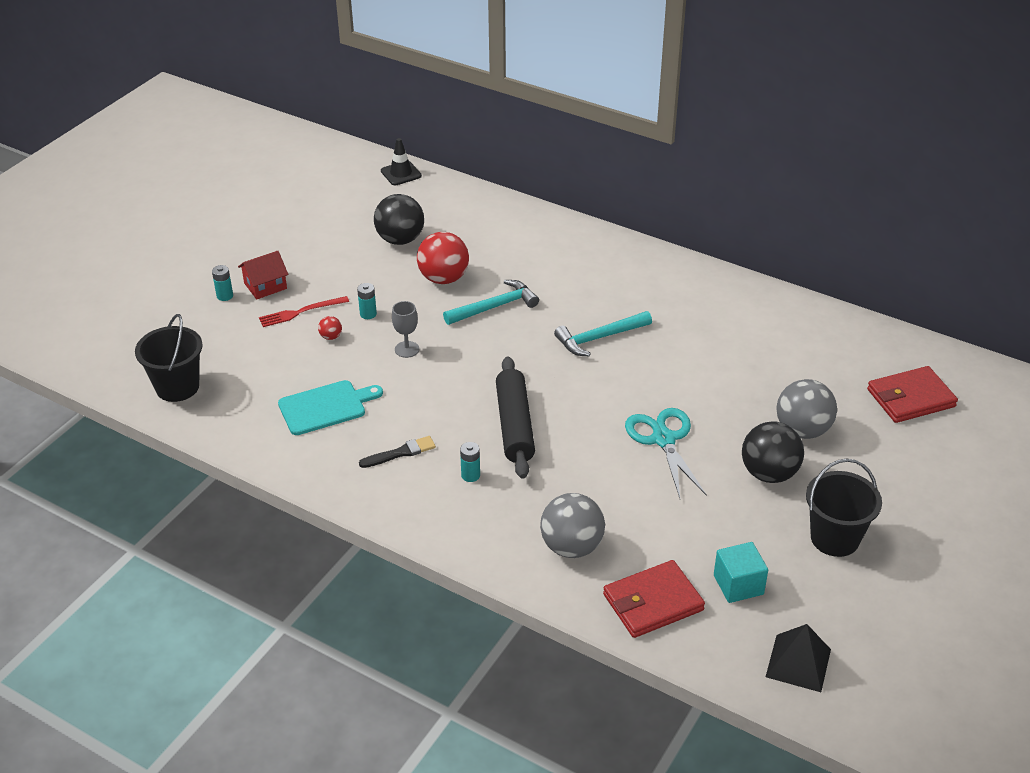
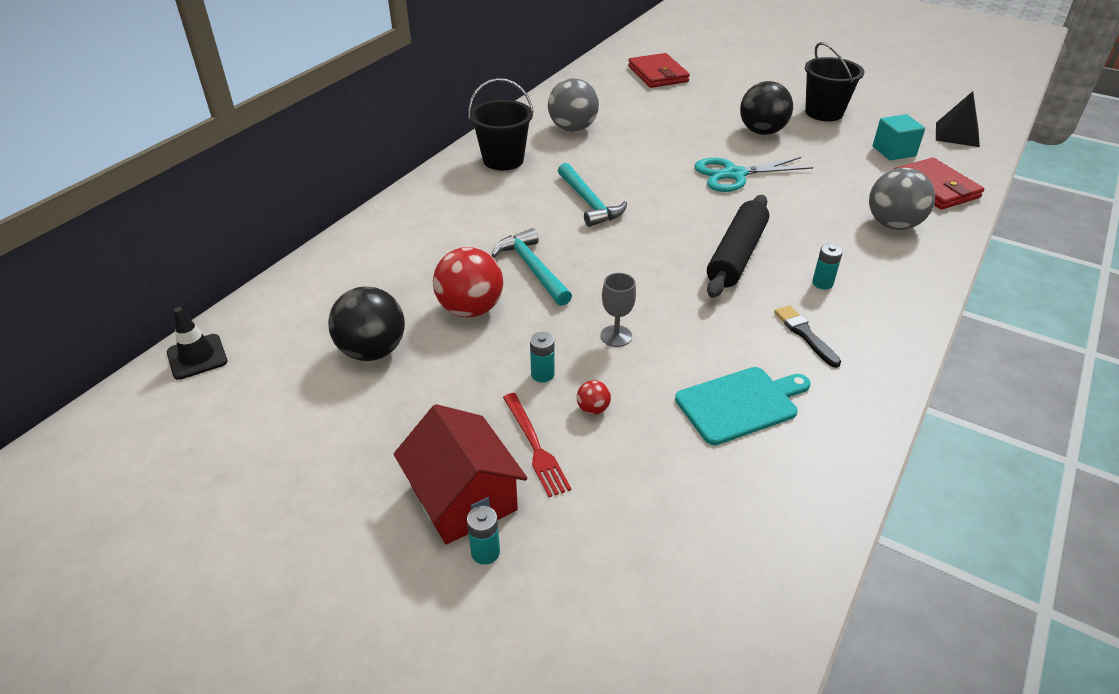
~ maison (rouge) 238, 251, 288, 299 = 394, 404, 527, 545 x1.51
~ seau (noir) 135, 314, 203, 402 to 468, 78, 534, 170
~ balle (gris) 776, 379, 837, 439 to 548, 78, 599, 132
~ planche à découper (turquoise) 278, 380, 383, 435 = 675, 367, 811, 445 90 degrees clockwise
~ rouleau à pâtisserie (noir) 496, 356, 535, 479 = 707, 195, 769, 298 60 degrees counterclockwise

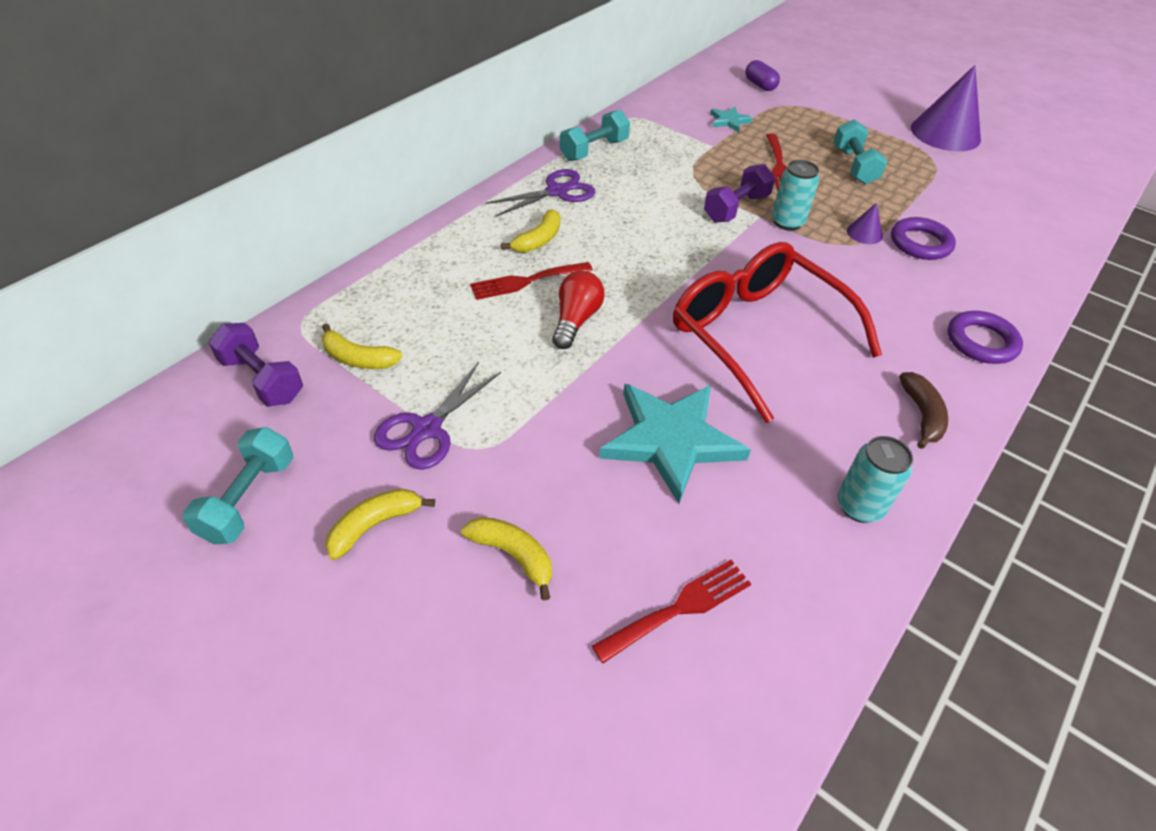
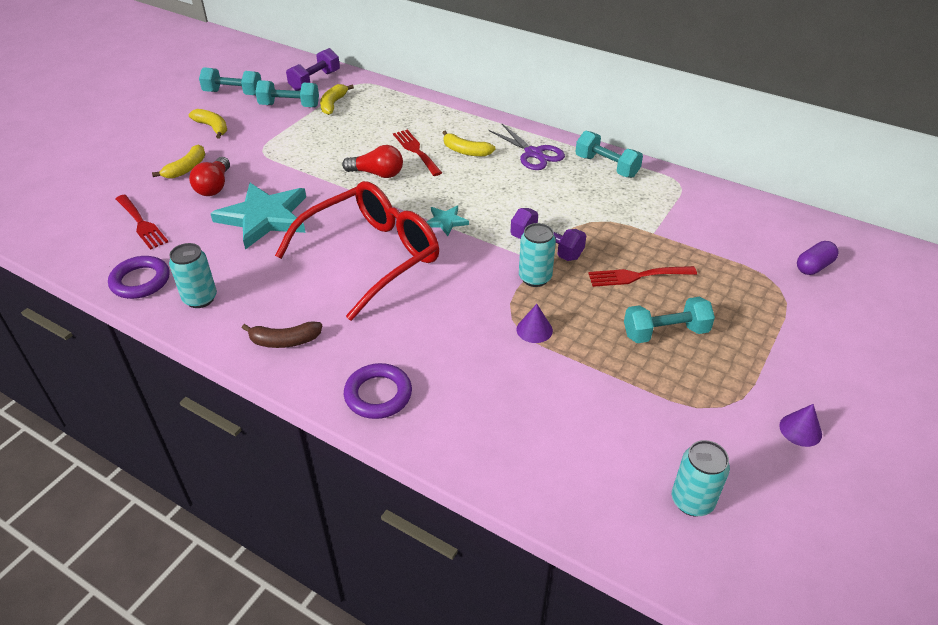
~ anneau (violet) 891, 217, 956, 260 to 108, 256, 169, 299
+ ampoule (rouge) 189, 157, 230, 196
+ haltère (turquoise) 255, 80, 319, 107
~ étoile (turquoise) 710, 106, 753, 132 to 426, 206, 469, 236
+ canette (turquoise) 672, 440, 730, 516
~ cône (violet) 911, 65, 981, 151 = 779, 404, 822, 447 x0.44
- ciseaux (violet) 374, 362, 501, 470

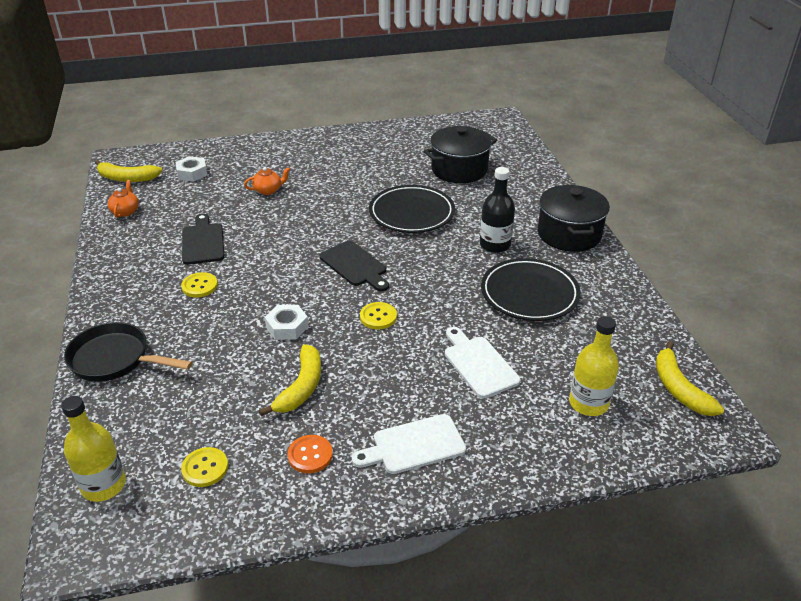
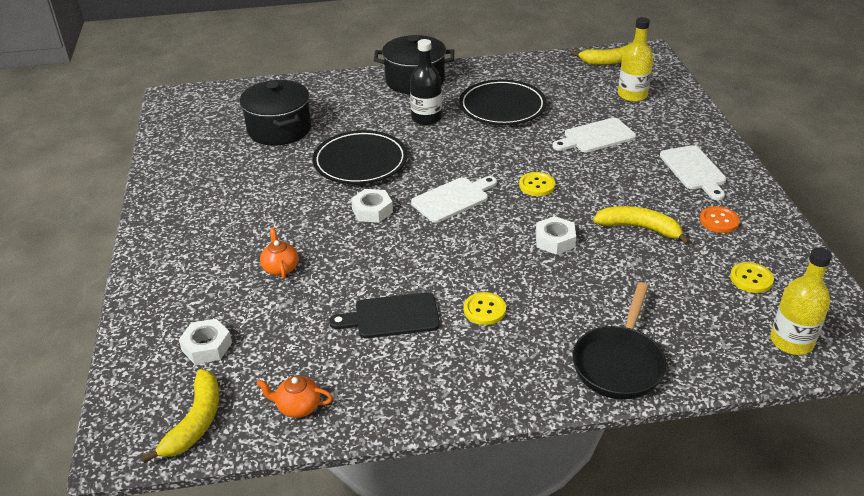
+ écrou (blanc) 351, 189, 393, 223
~ planche à découper (noir) 320, 241, 389, 291 to planche à découper (blanc) 411, 176, 497, 223

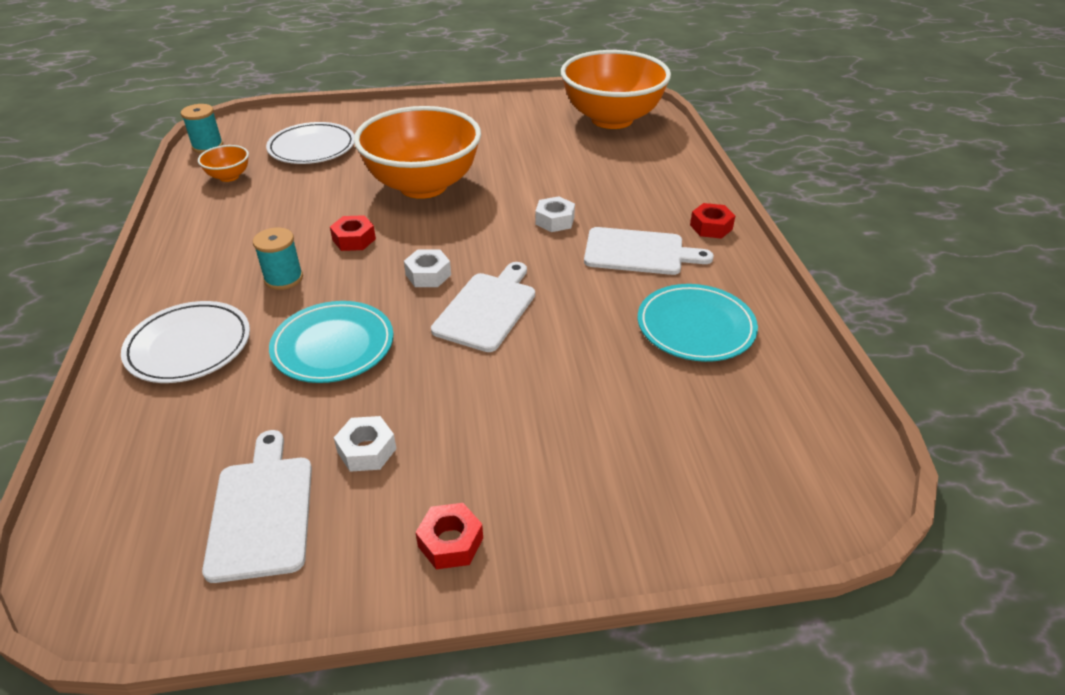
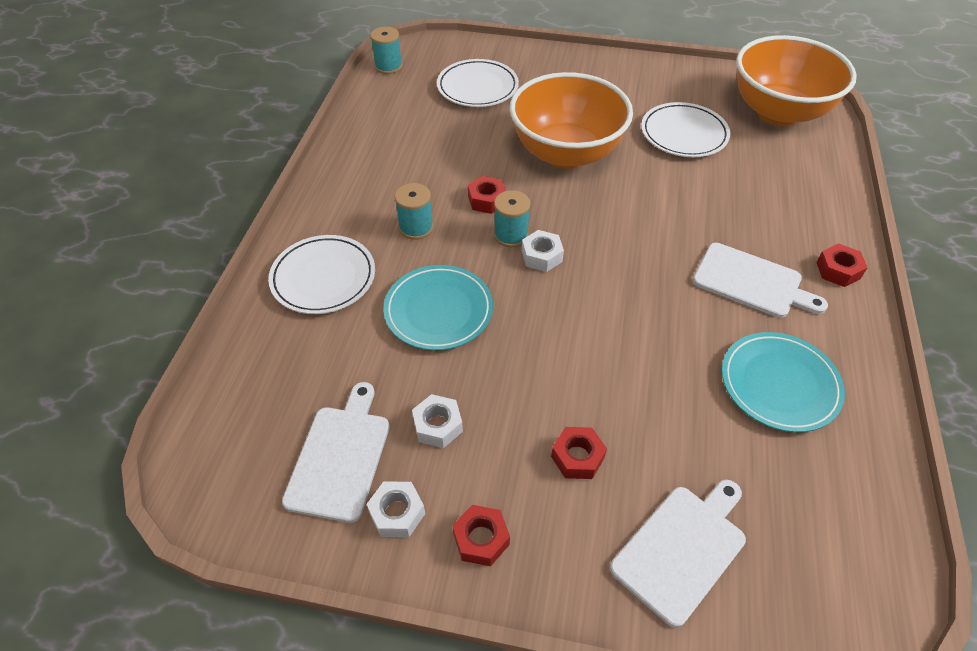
~ écrou (blanc) 535, 196, 575, 232 to 367, 481, 425, 537
+ bobine (turquoise) 494, 190, 531, 247
+ écrou (rouge) 551, 427, 607, 479
~ planche à découper (blanc) 431, 262, 535, 352 to 610, 480, 746, 628
+ assiette (blanc) 641, 102, 730, 157
- bol (orange) 198, 145, 249, 182

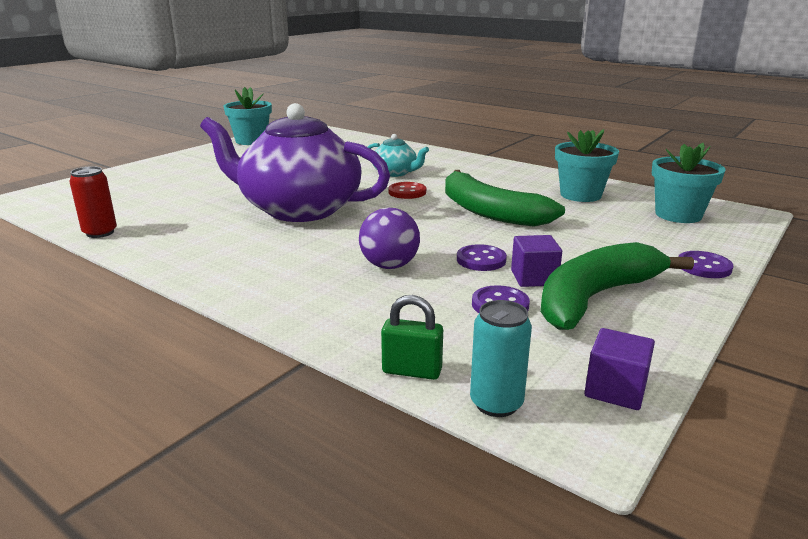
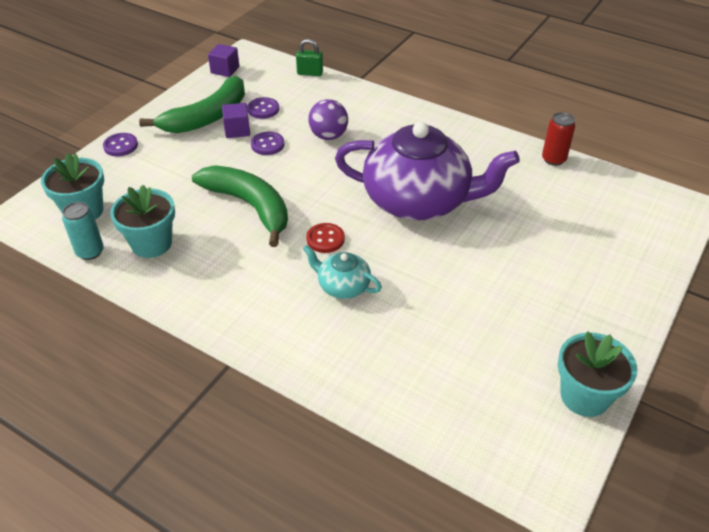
~ canette (turquoise) 470, 300, 532, 417 to 62, 202, 104, 260

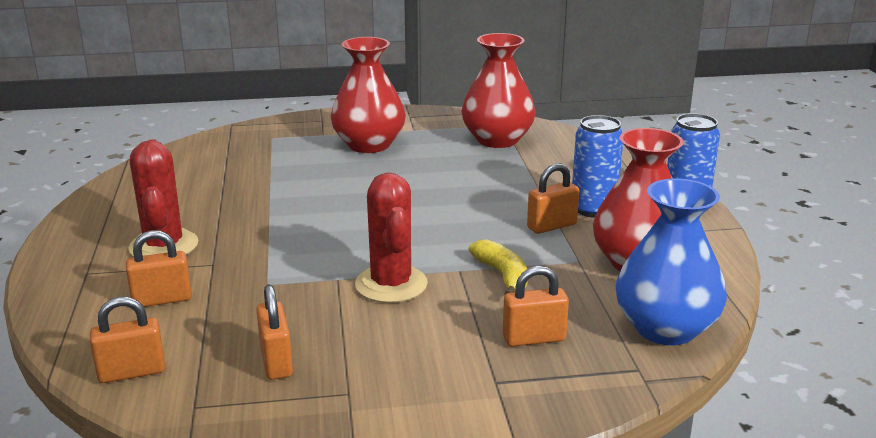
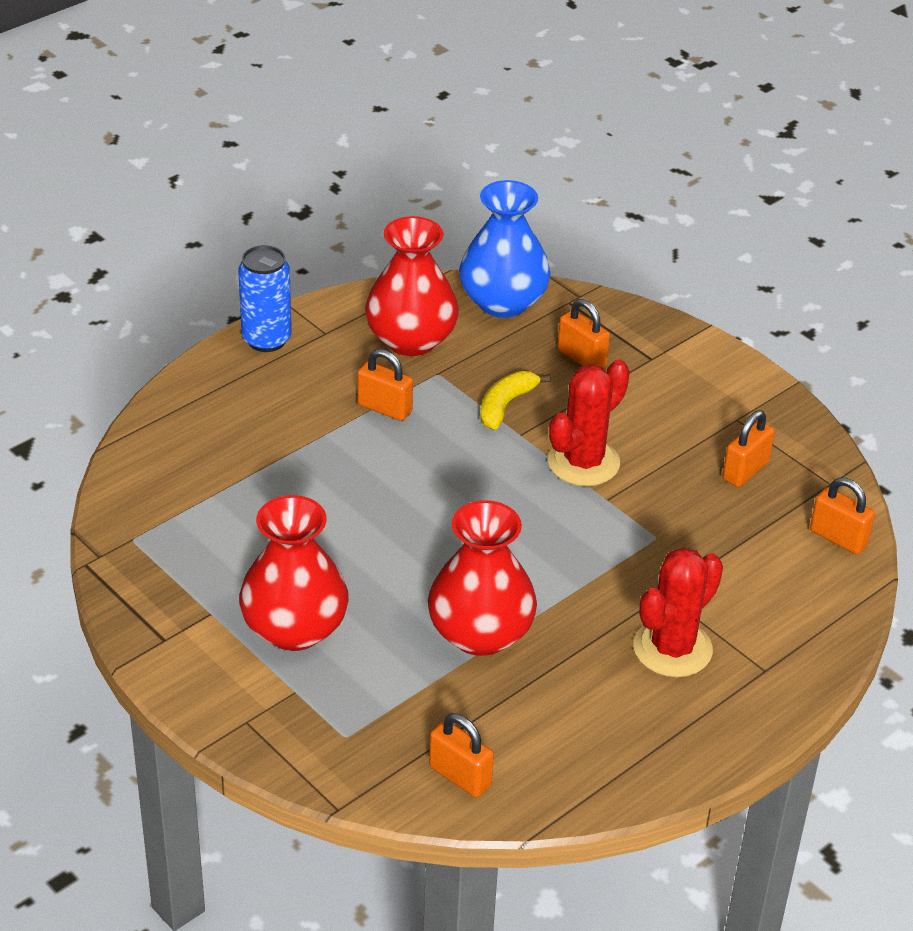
~ vase (rouge) 462, 33, 536, 148 to 428, 500, 537, 656
~ cadenas (orange) 126, 230, 192, 307 to 429, 713, 494, 798
- canette (bleu) 572, 115, 623, 218

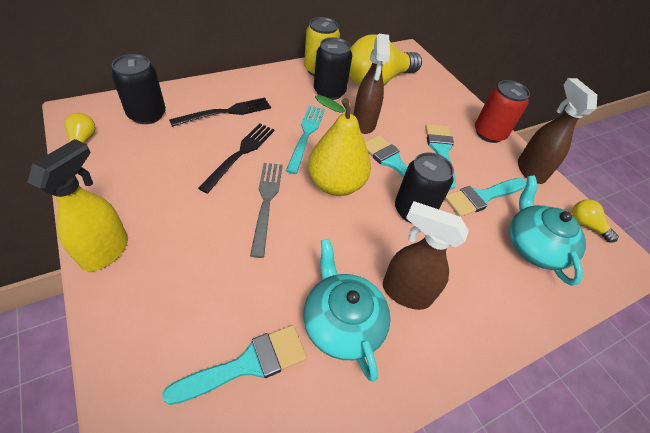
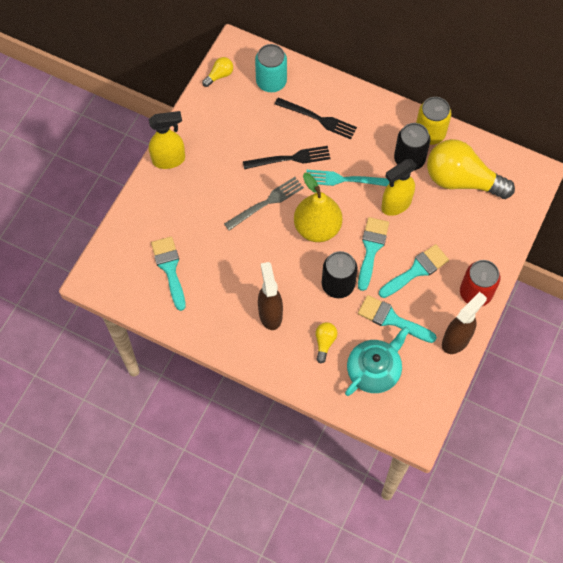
~ pinceau (turquoise) 162, 325, 307, 405 = 151, 236, 186, 311 135 degrees counterclockwise
~ canette (noir) 111, 54, 166, 124 to canette (turquoise) 255, 44, 287, 92
~ fourchette (turquoise) 286, 106, 325, 174 = 306, 170, 390, 186 150 degrees counterclockwise
~ ampoule (jaune) 572, 200, 619, 243 to 315, 322, 338, 363
~ vaporisateur (marron) 353, 34, 390, 134 to vaporisateur (jaune) 381, 159, 417, 216
- théière (turquoise) 303, 239, 391, 381

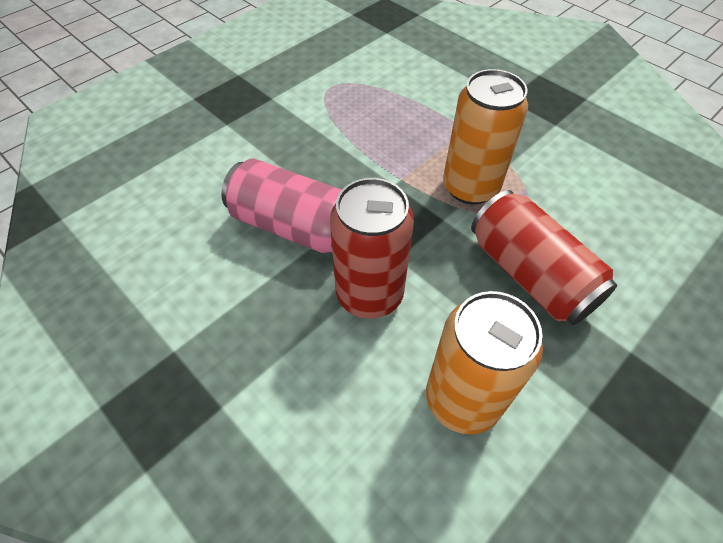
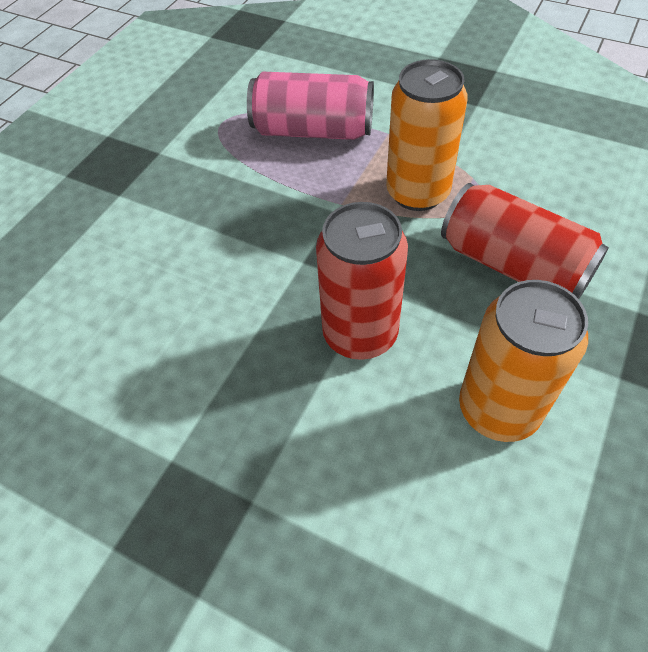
~ canette (rose) 221, 158, 341, 253 to 247, 72, 374, 140

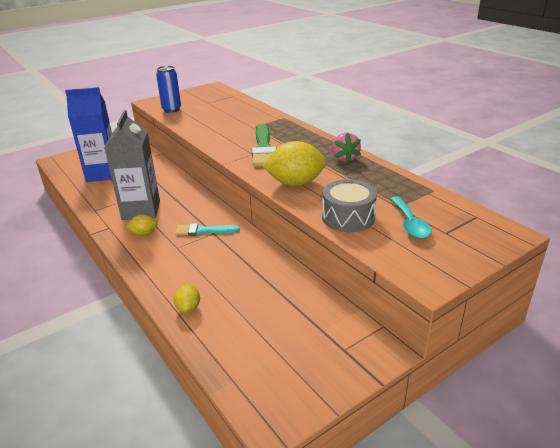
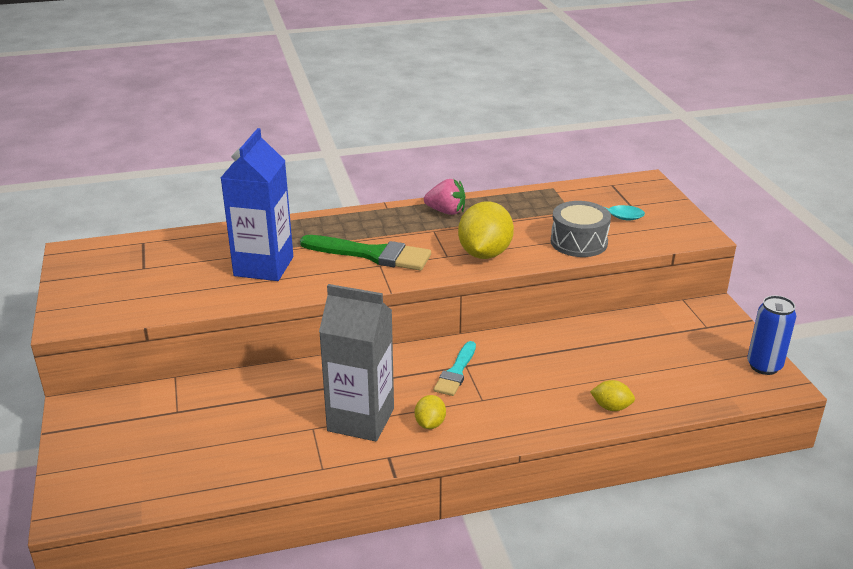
~ brique de lait (bleu) 65, 87, 112, 182 to 221, 128, 293, 281
~ canette (bleu) 156, 66, 181, 113 to 747, 295, 796, 375

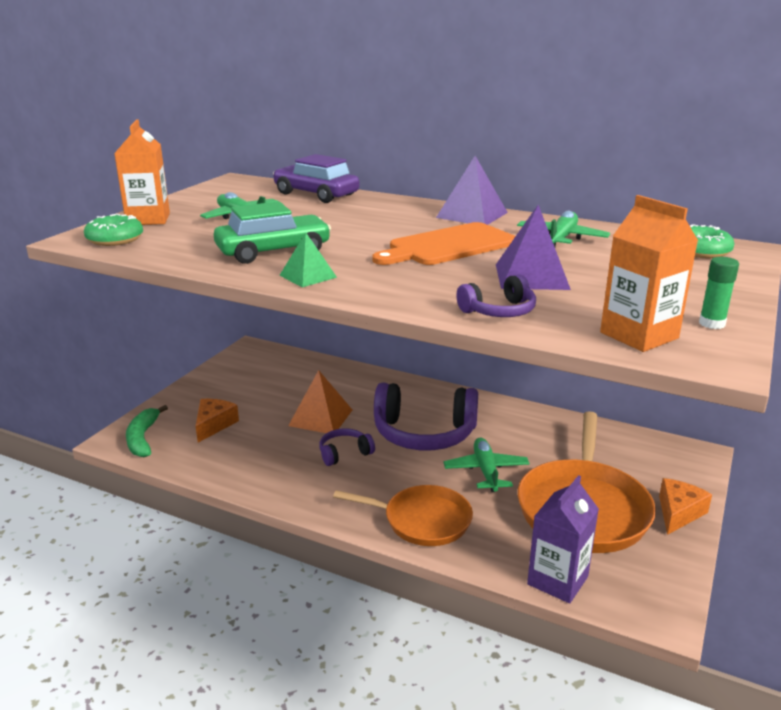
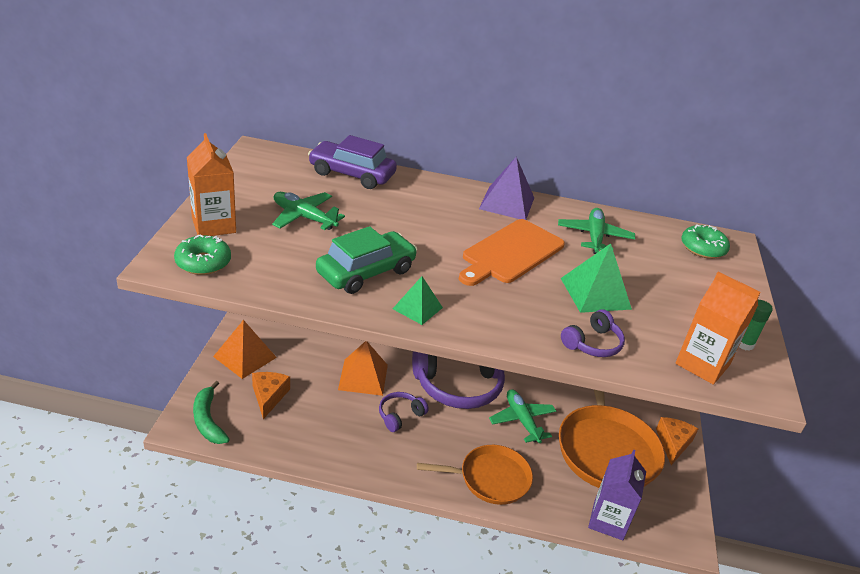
+ pyramide (orange) 213, 320, 277, 379
~ pyramide (violet) 496, 205, 571, 290 to pyramide (vert) 561, 244, 632, 313

